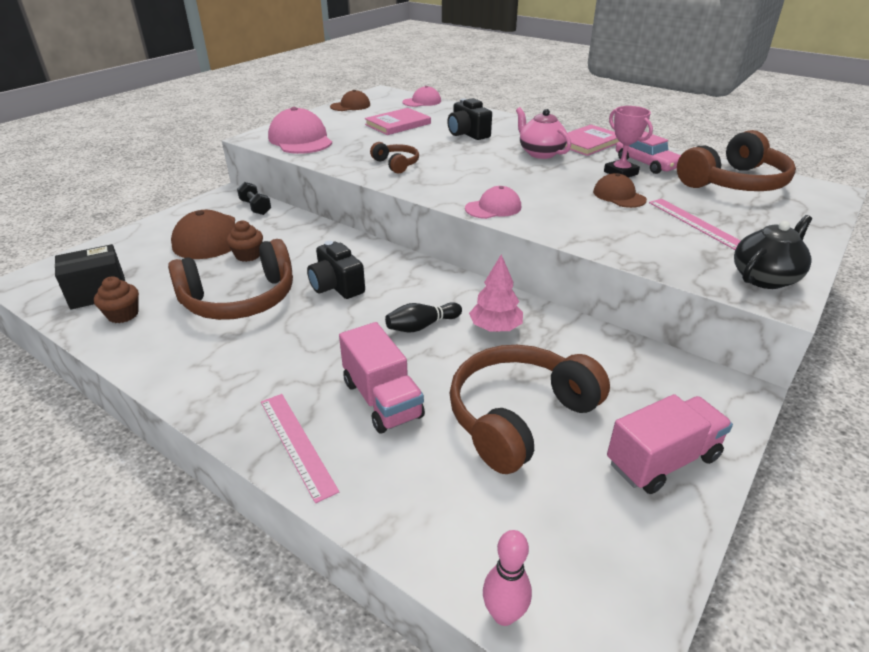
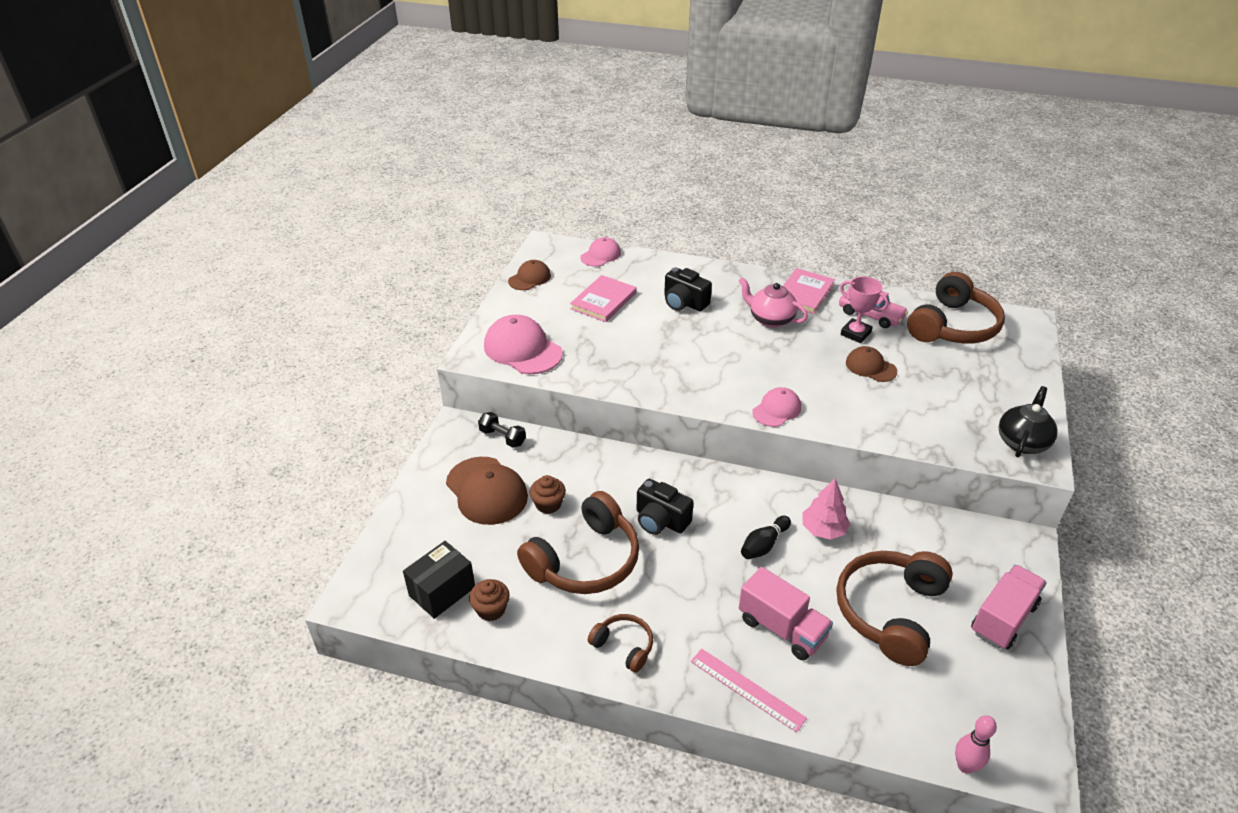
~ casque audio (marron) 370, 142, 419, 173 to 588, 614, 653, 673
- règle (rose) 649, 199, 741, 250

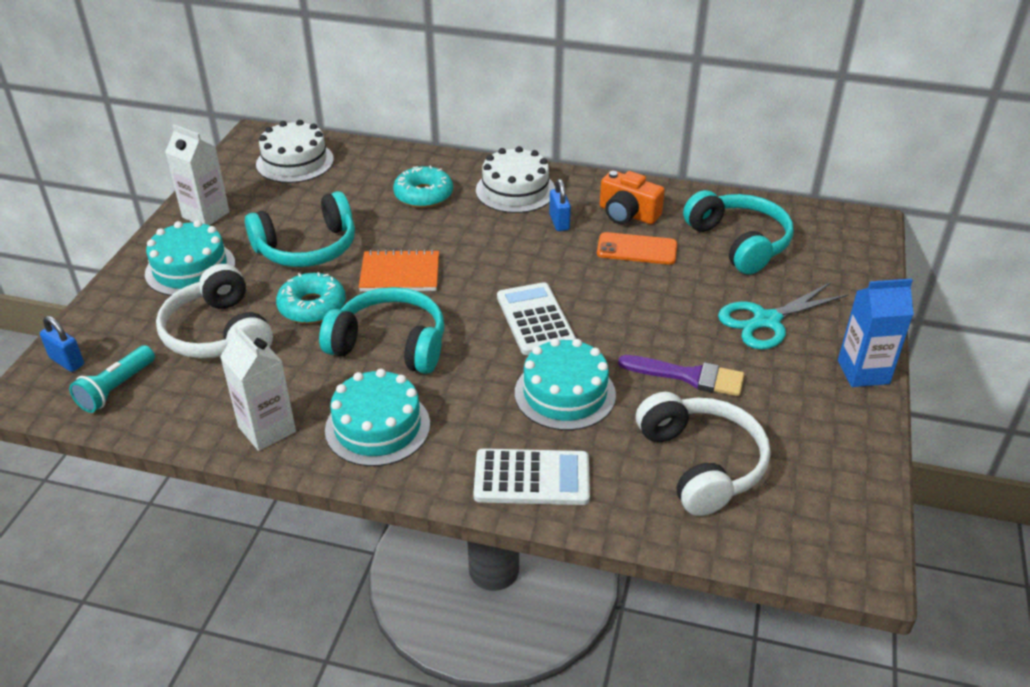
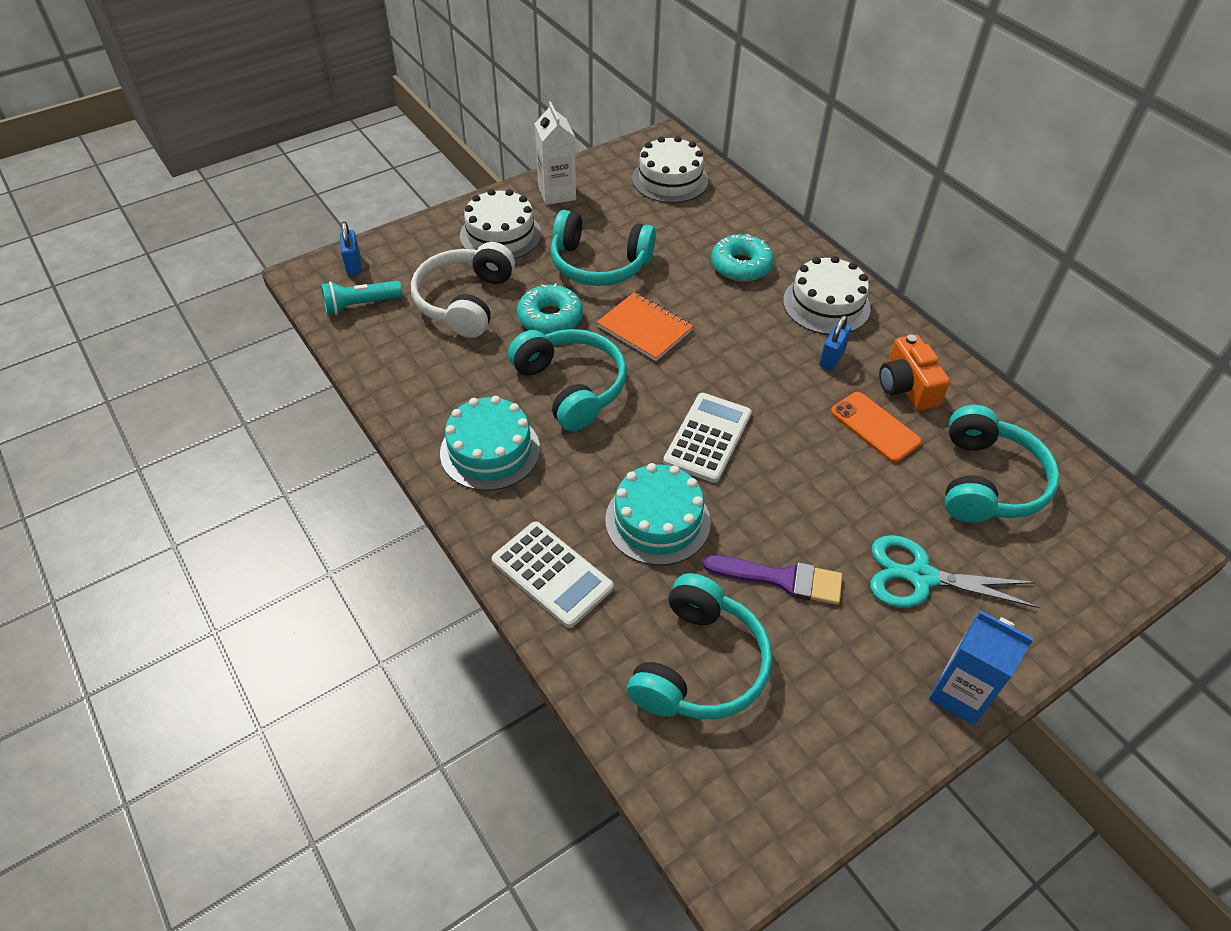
~ gâteau (turquoise) 145, 220, 235, 296 to gâteau (blanc) 460, 189, 541, 259
~ casque audio (blanc) 636, 392, 770, 516 to casque audio (turquoise) 627, 573, 772, 719
~ pinceau (violet) 618, 355, 744, 396 = 703, 555, 843, 605 45 degrees counterclockwise
- brique de lait (blanc) 220, 325, 296, 451

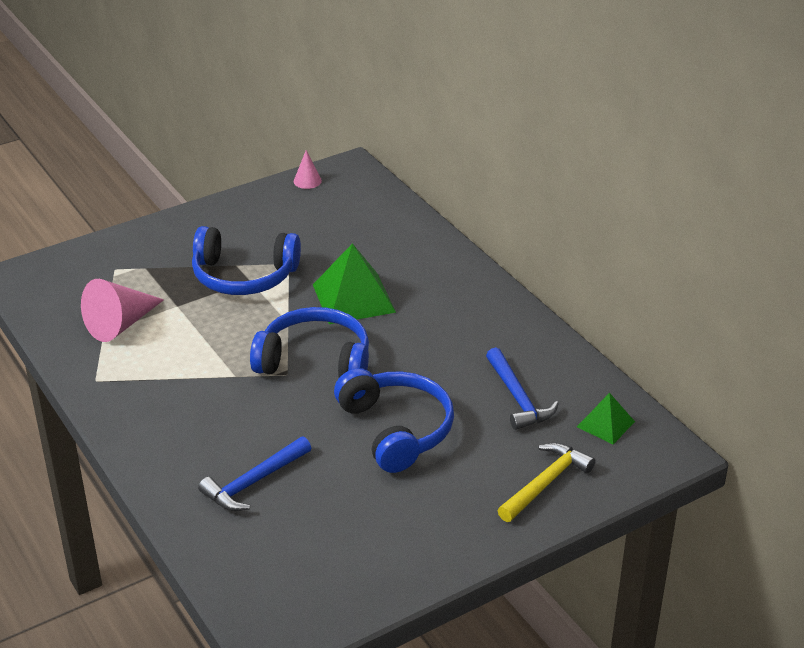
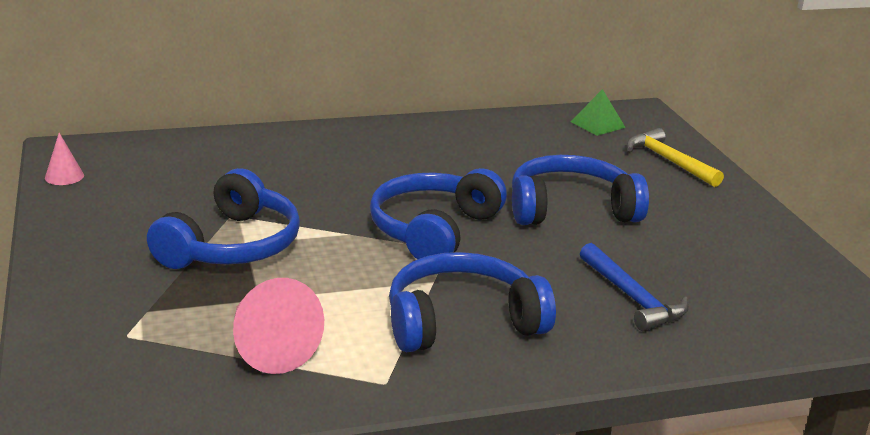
+ casque audio (bleu) 389, 252, 556, 352
- pyramide (vert) 313, 243, 396, 324
- marteau (bleu) 486, 347, 559, 430

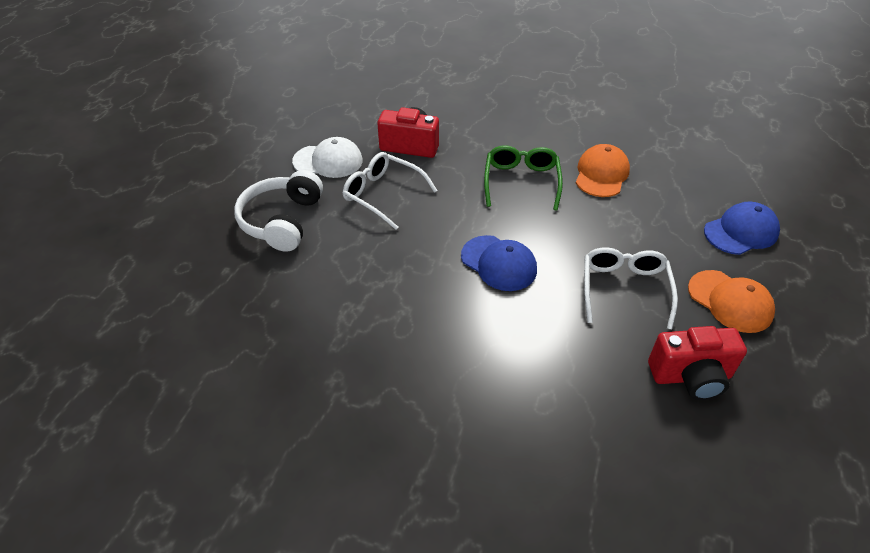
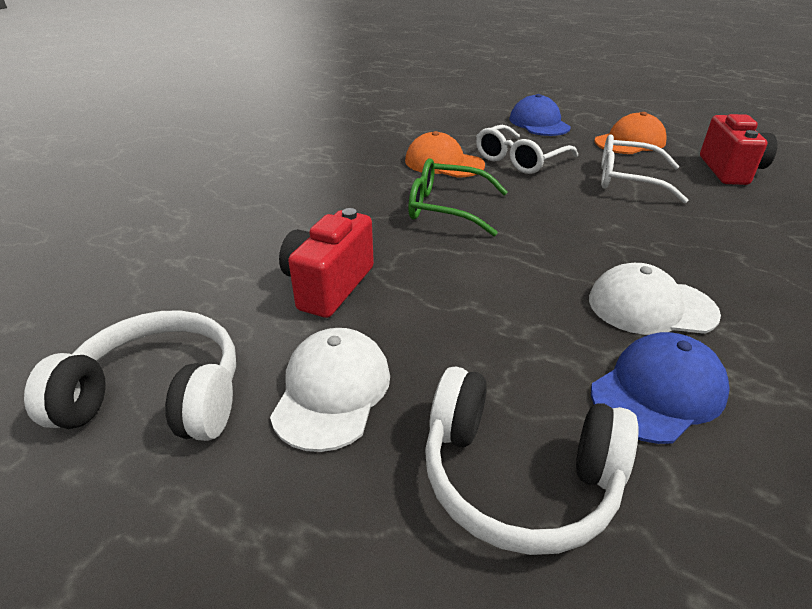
+ casque audio (blanc) 24, 310, 236, 441
~ lunettes (blanc) 343, 152, 438, 230 to 476, 125, 578, 174
+ casquette (blanc) 589, 263, 721, 335
~ casquette (bleu) 461, 235, 537, 291 to 591, 332, 730, 444

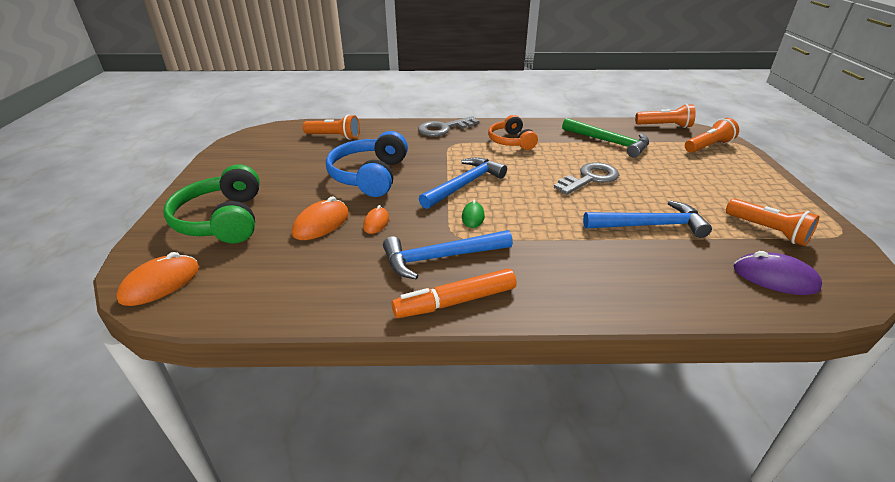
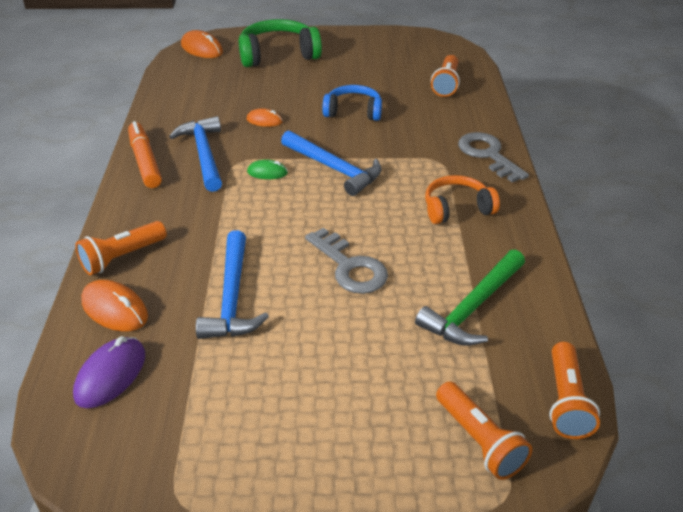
~ lampe de poche (orange) 726, 199, 819, 246 to 75, 221, 167, 275
~ souris (orange) 292, 196, 349, 240 to 81, 280, 148, 331
~ casque audio (bleu) 326, 131, 408, 197 = 322, 85, 382, 121 x0.65

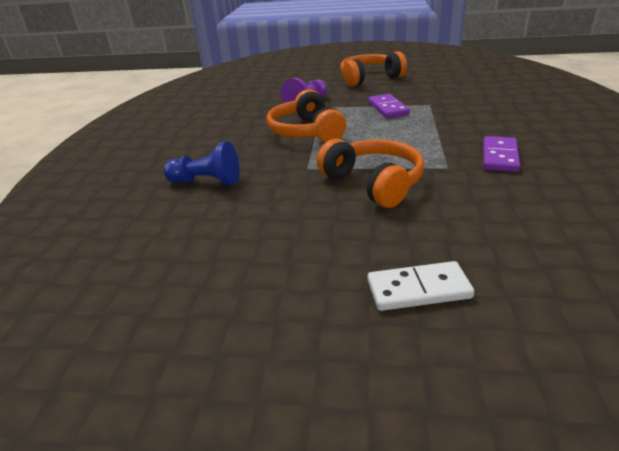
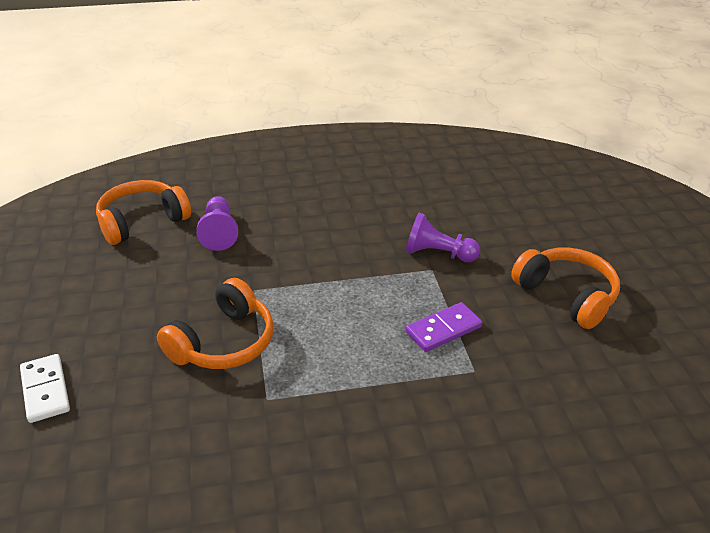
~ casque audio (orange) 266, 89, 346, 142 to 96, 180, 191, 245
~ pion (bleu) 164, 141, 239, 185 to pion (violet) 196, 196, 238, 251
- domino (violet) 483, 136, 520, 172

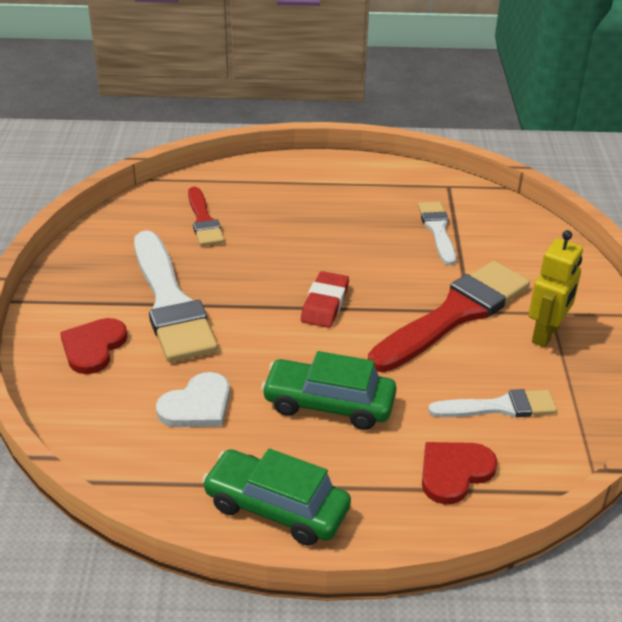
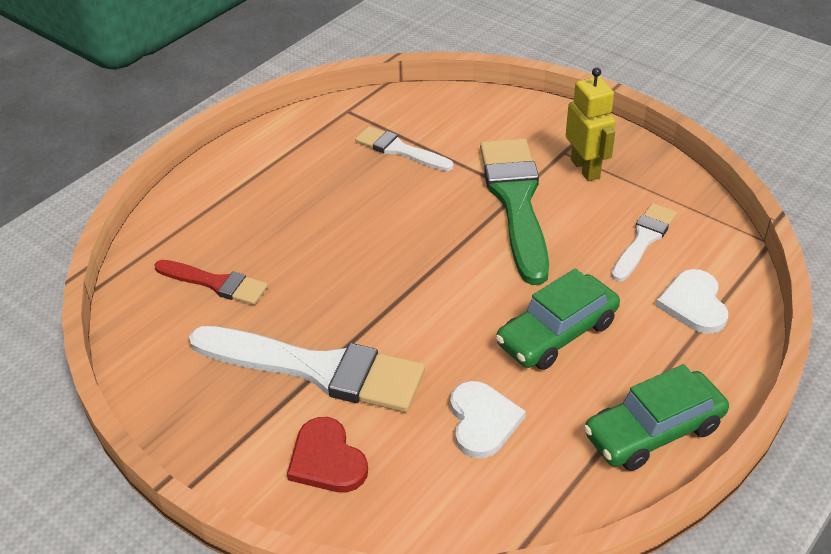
~ pinceau (rouge) 368, 261, 530, 372 to pinceau (vert) 480, 138, 549, 285
~ cœur (rouge) 422, 442, 498, 505 to cœur (blanc) 656, 269, 728, 334
- gomme (rouge) 301, 271, 349, 328

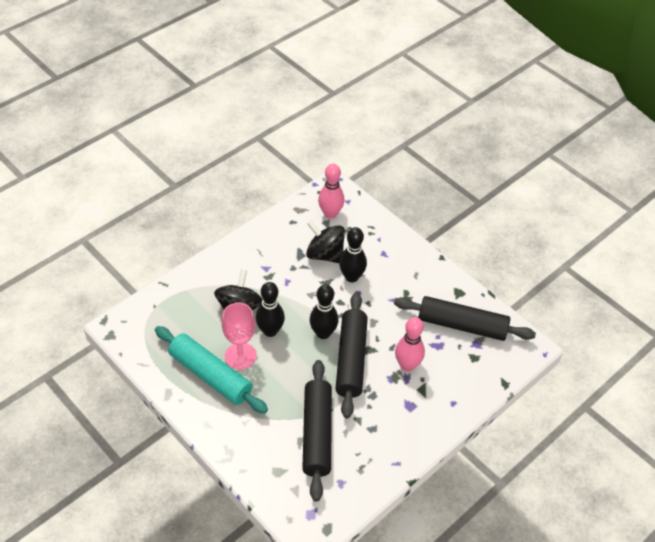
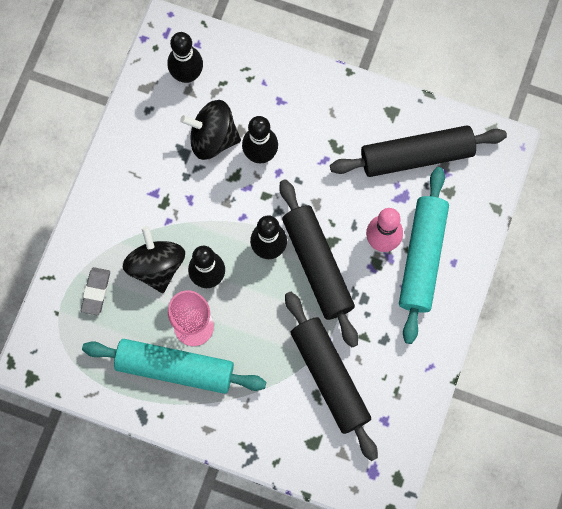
+ gomme (gris) 81, 267, 110, 315
~ quille (rose) 318, 164, 344, 219 to quille (noir) 168, 32, 203, 83
+ rouleau à pâtisserie (turquoise) 399, 167, 449, 344

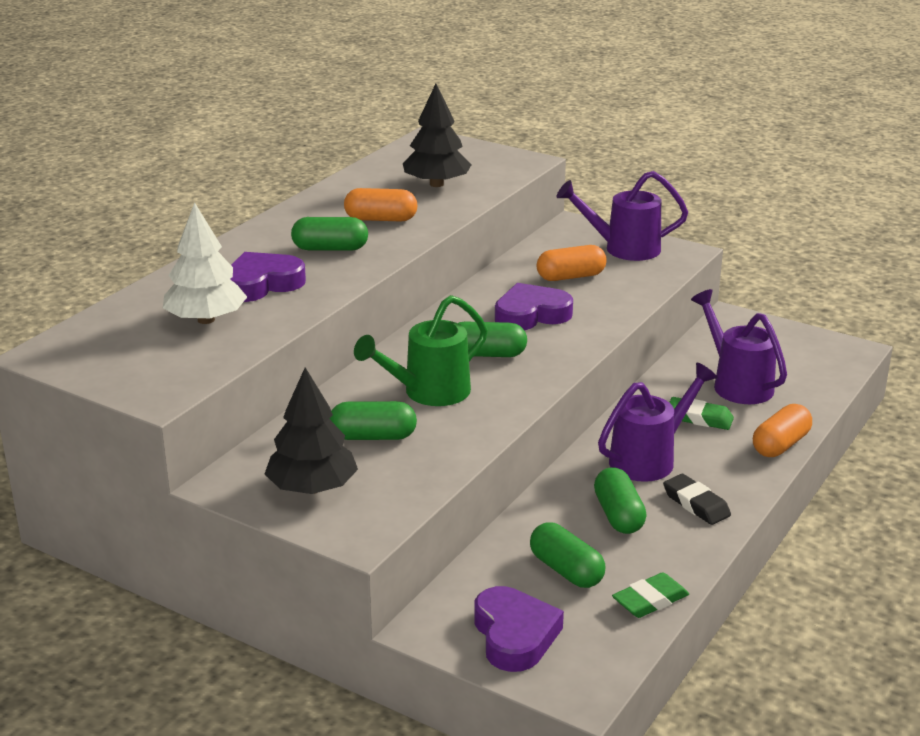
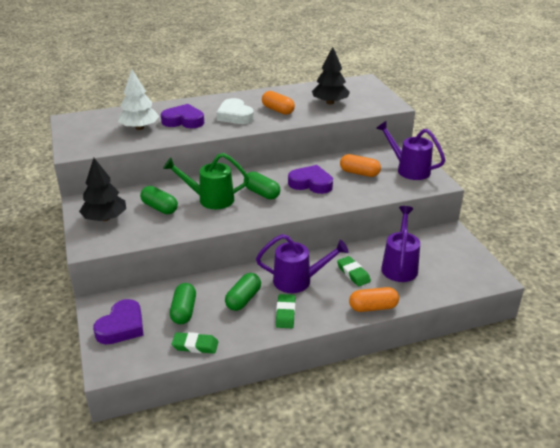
~ gélule (vert) 291, 217, 368, 251 to cœur (blanc) 216, 98, 254, 124
~ gomme (noir) 663, 474, 731, 525 to gomme (vert) 276, 294, 295, 328

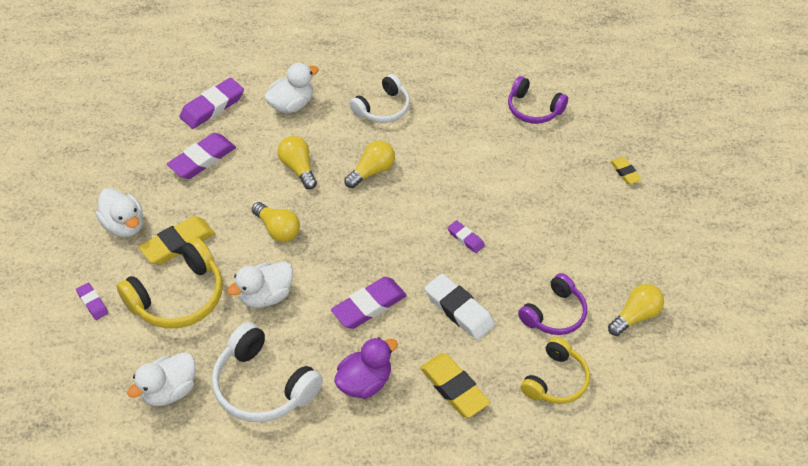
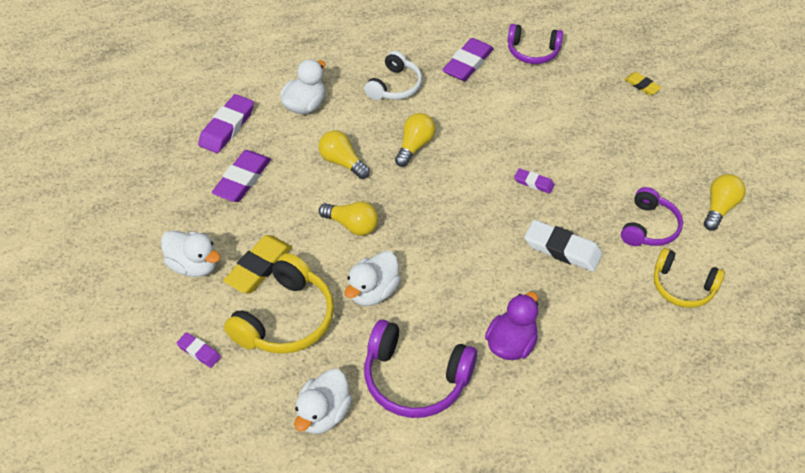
~ casque audio (blanc) 212, 322, 323, 422 to casque audio (violet) 364, 319, 477, 418
~ gomme (violet) 331, 277, 407, 329 to 442, 38, 494, 81
~ casque audio (jaune) 521, 337, 590, 404 = 654, 248, 725, 308 105 degrees clockwise
- gomme (jaune) 420, 354, 490, 418

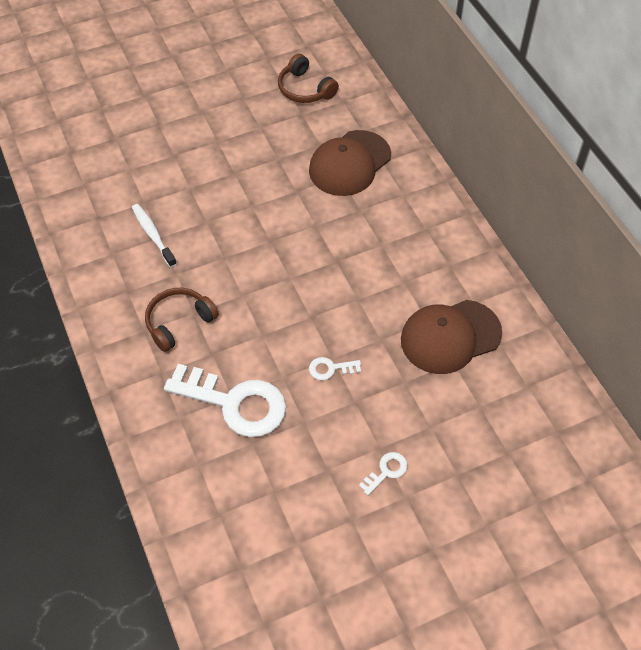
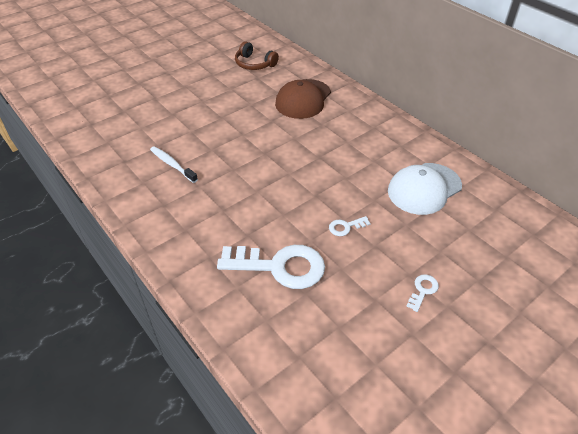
~ casquette (marron) 401, 300, 502, 374 to casquette (blanc) 388, 163, 462, 215
- casque audio (marron) 145, 288, 219, 352

